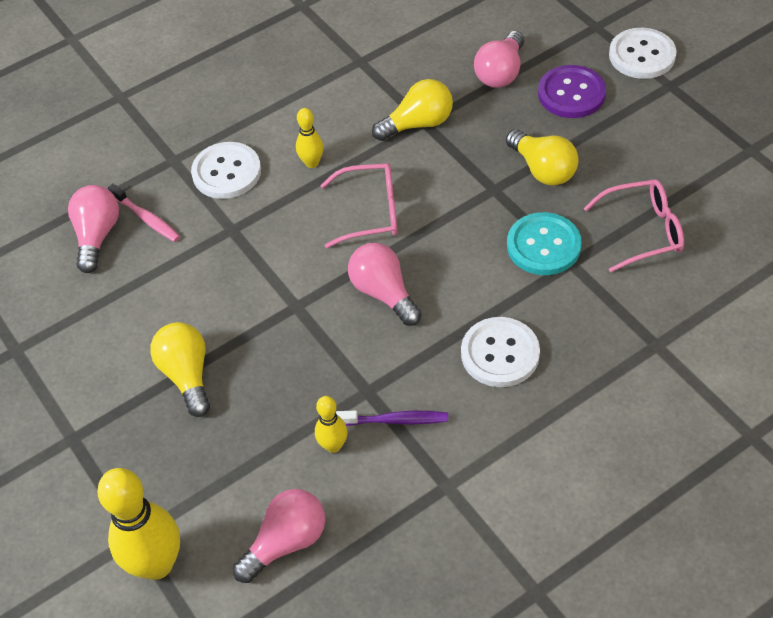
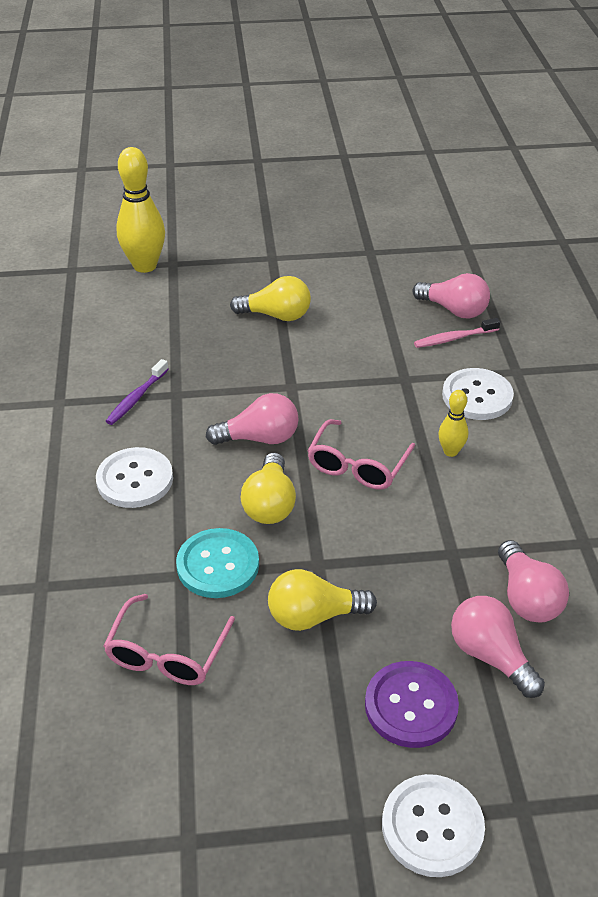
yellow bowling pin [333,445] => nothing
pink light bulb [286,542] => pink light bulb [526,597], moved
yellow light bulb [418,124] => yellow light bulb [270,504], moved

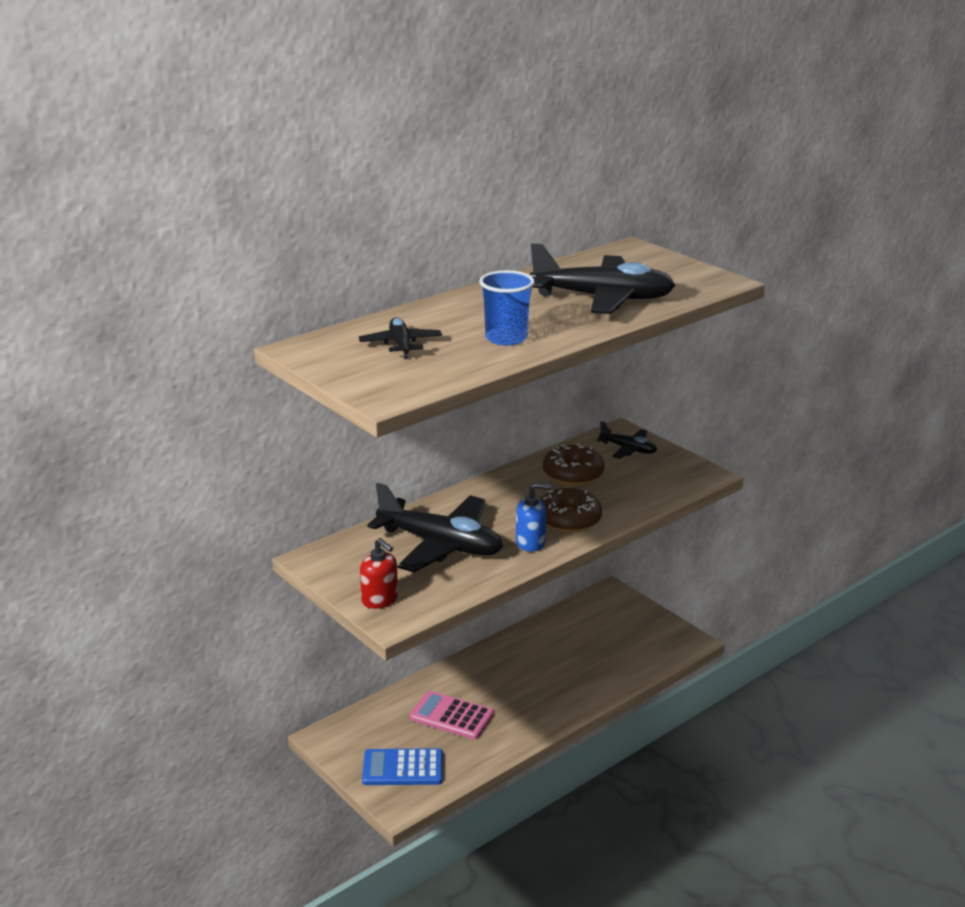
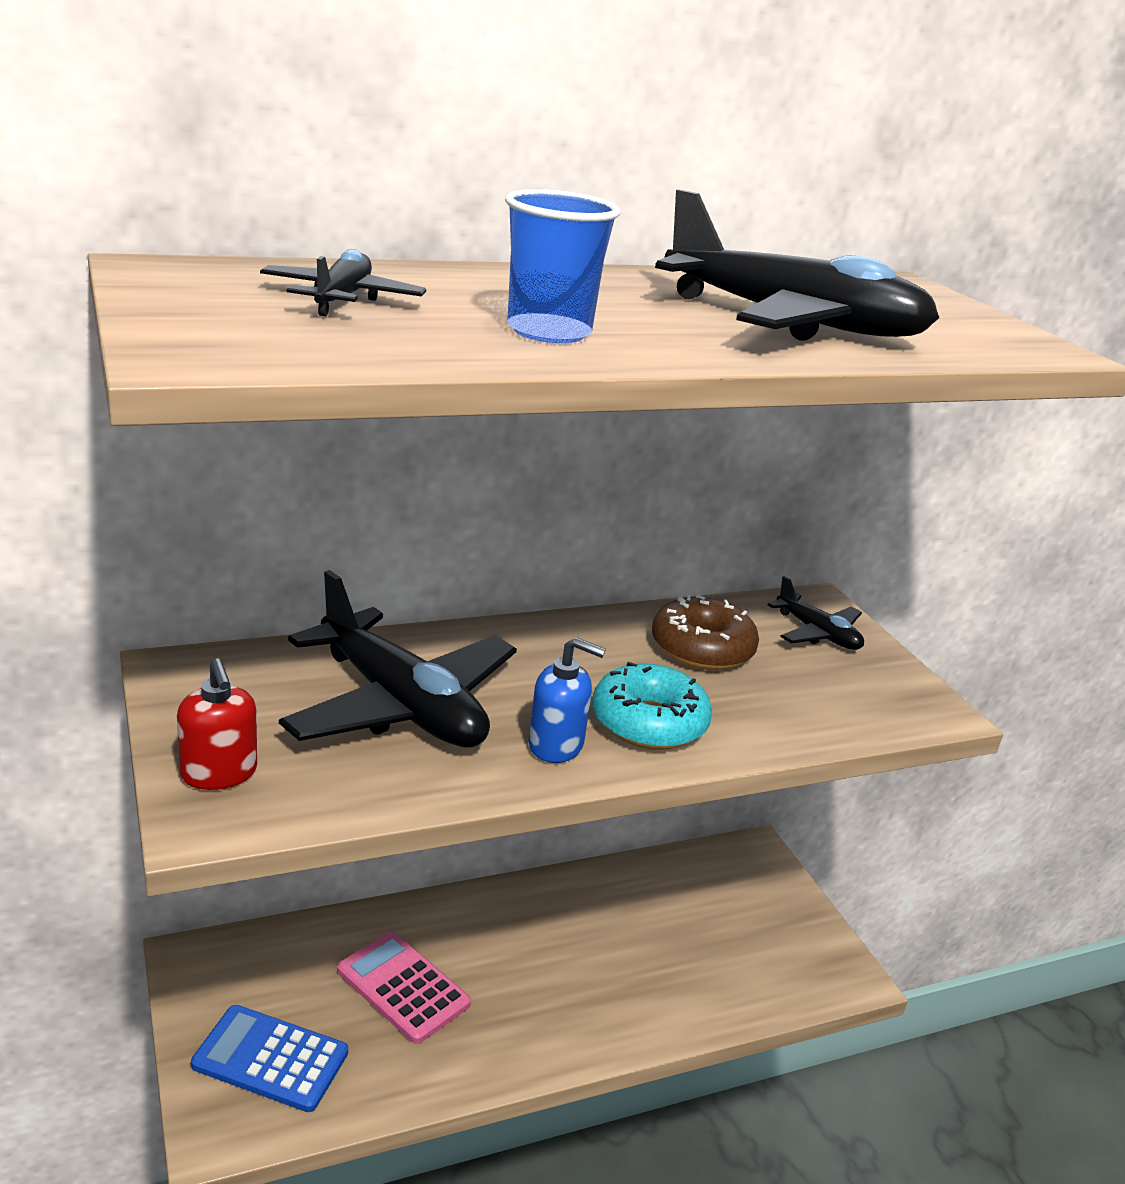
brown donut [568,519] => turquoise donut [649,722]

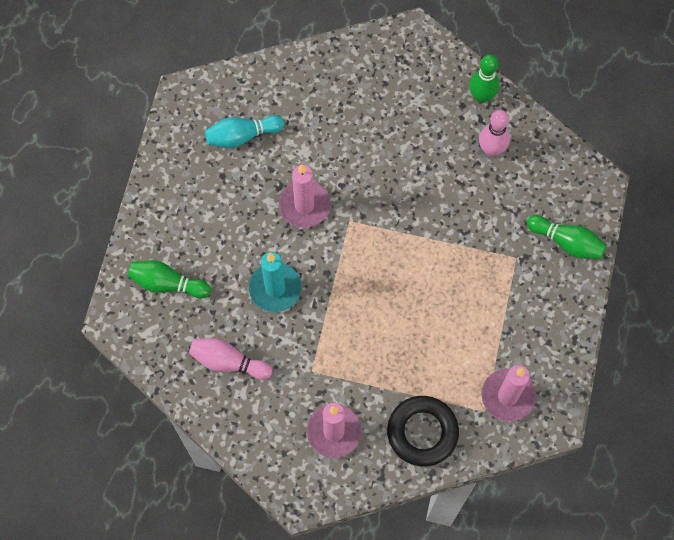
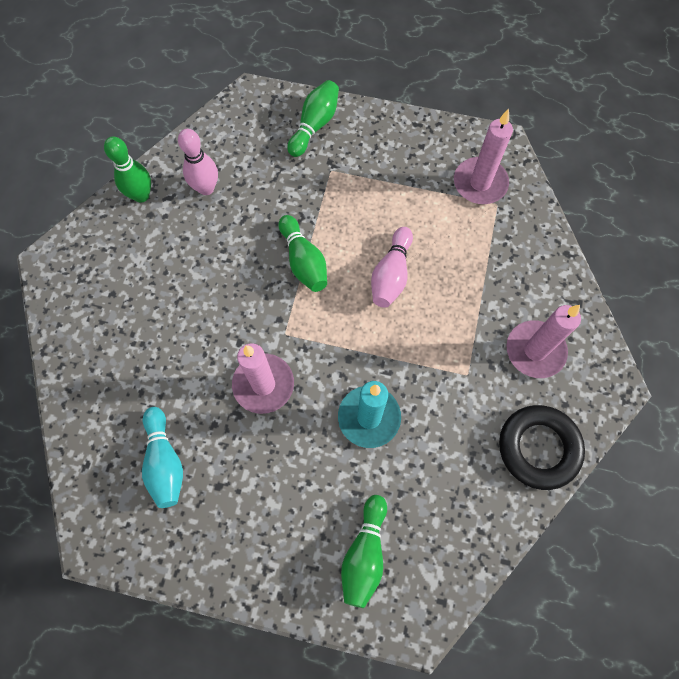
nothing => green bowling pin [303,261]
pink bowling pin [228,362] => pink bowling pin [391,275], moved
black ring [422,432] => black ring [538,448], moved

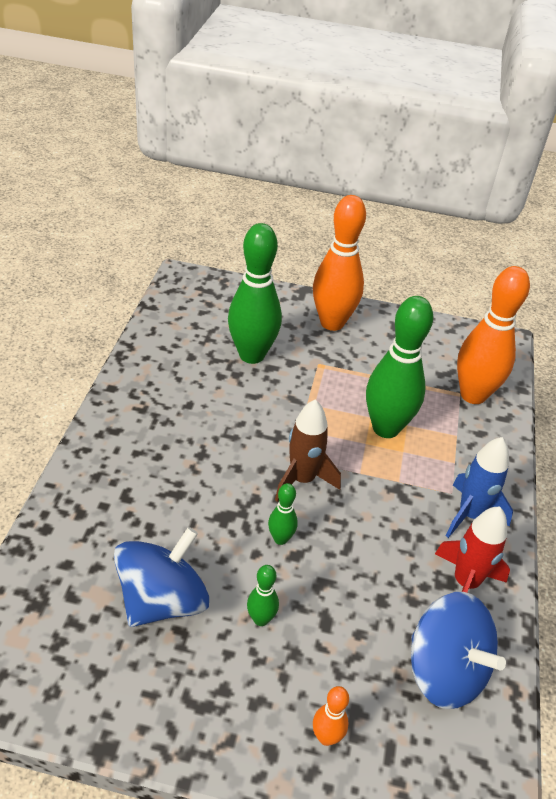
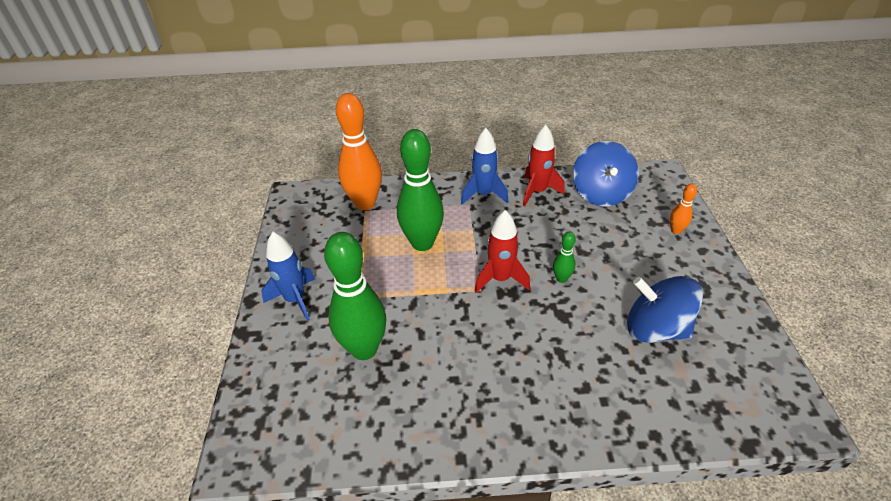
green bowling pin [261,619] => nothing
orange bowling pin [332,323] => blue rocket [295,300]
brown rocket [302,479] => red rocket [500,279]
blue spinning top [445,670] => blue spinning top [601,193], 150 degrees clockwise

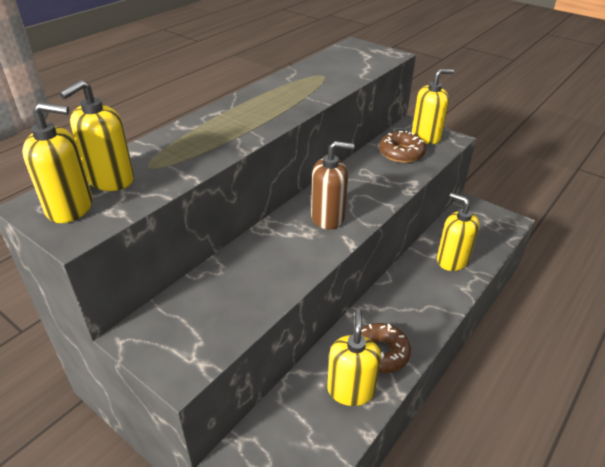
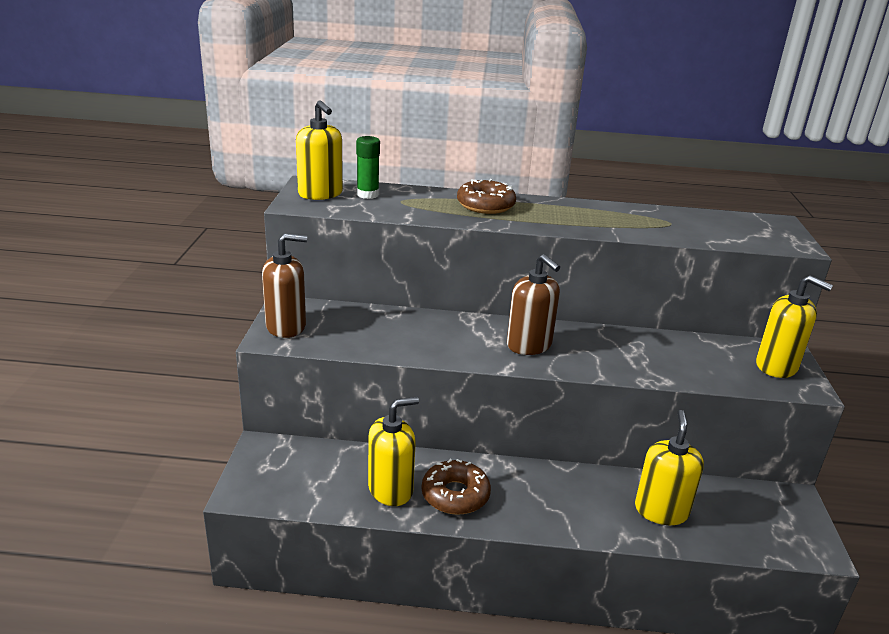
nothing => brown soap dispenser [286,326]
brown donut [401,153] => brown donut [485,205], moved
yellow soap dispenser [111,179] => green glue stick [367,194]

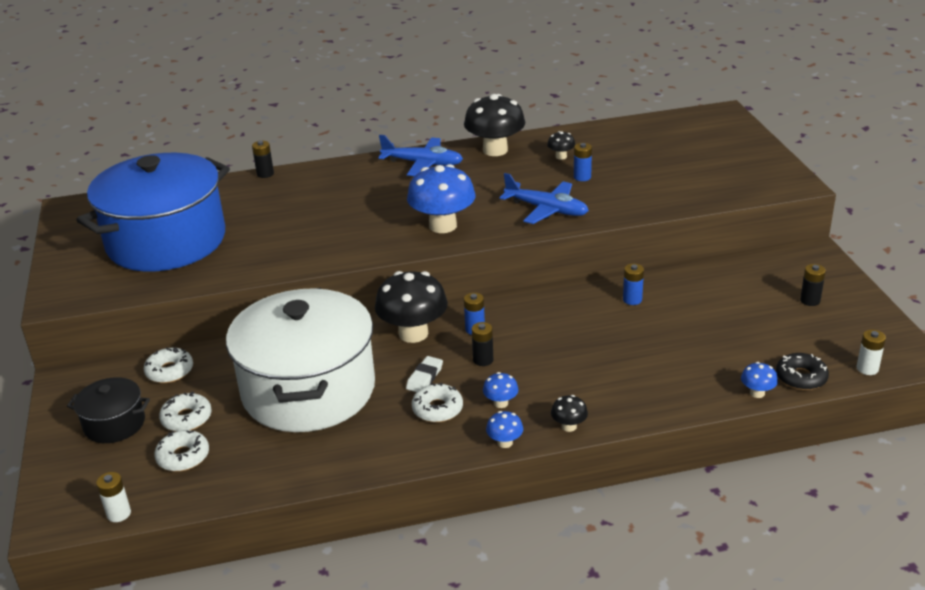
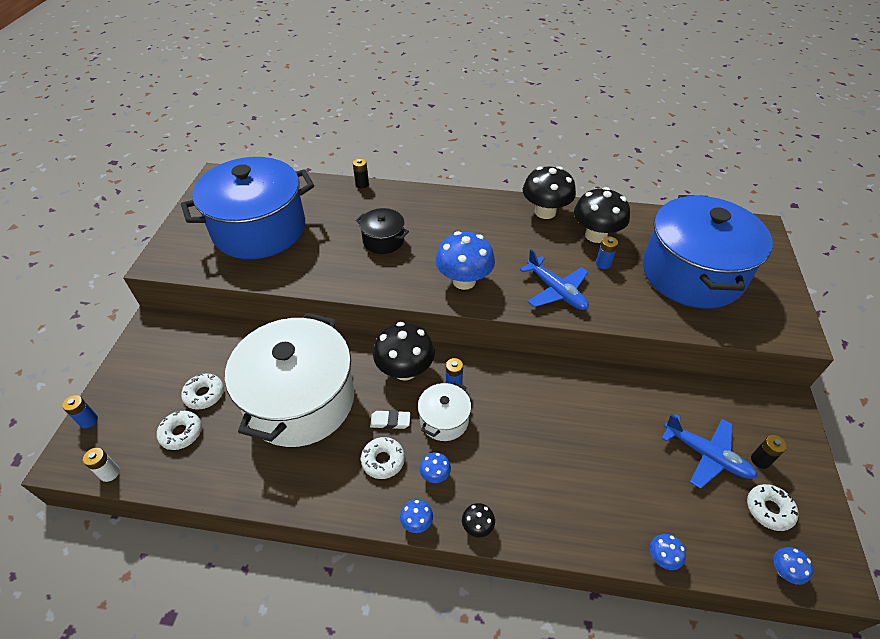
black donut [801,377] => nothing
nothing => blue pot [692,273]
black pot [114,424] => black pot [383,240], moved
white donut [169,371] => white donut [769,510], moved
blue plane [423,164] => blue plane [706,455], moved
blue battery [632,299] => blue battery [88,420], moved
black battery [483,360] => white pot [444,420]
white battery [867,368] => blue mushroom [784,571]
white eraser [424,377] => white eraser [390,421], 45 degrees clockwise
black mushroom [561,156] => black mushroom [595,235], x2.21

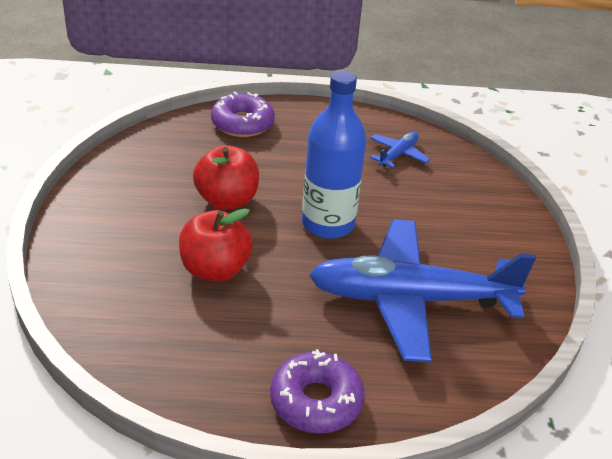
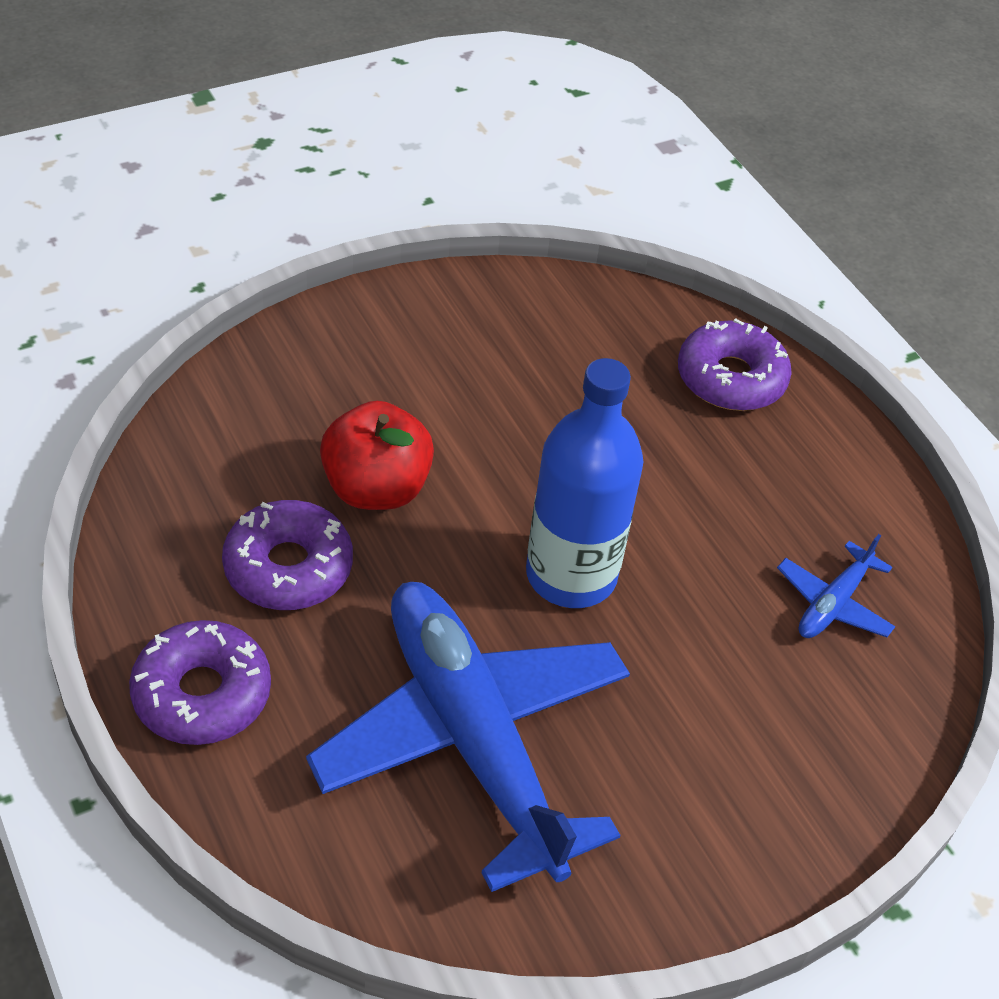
red apple [227,200] => nothing
nothing => purple donut [288,567]
blue plane [398,155] => blue plane [833,603], 120 degrees clockwise

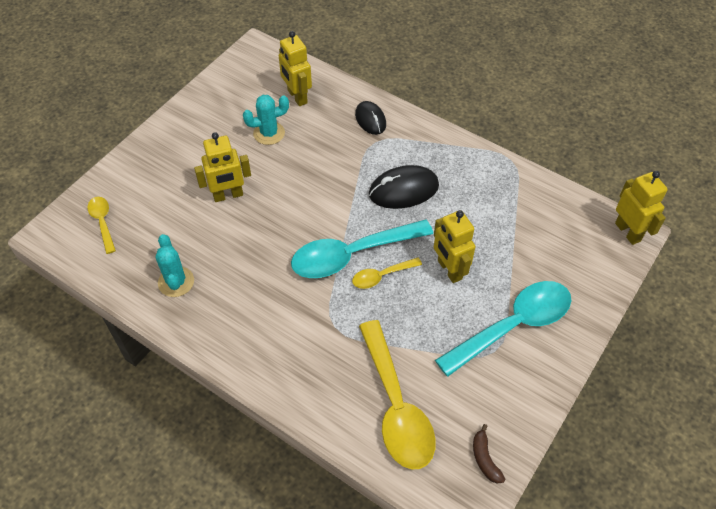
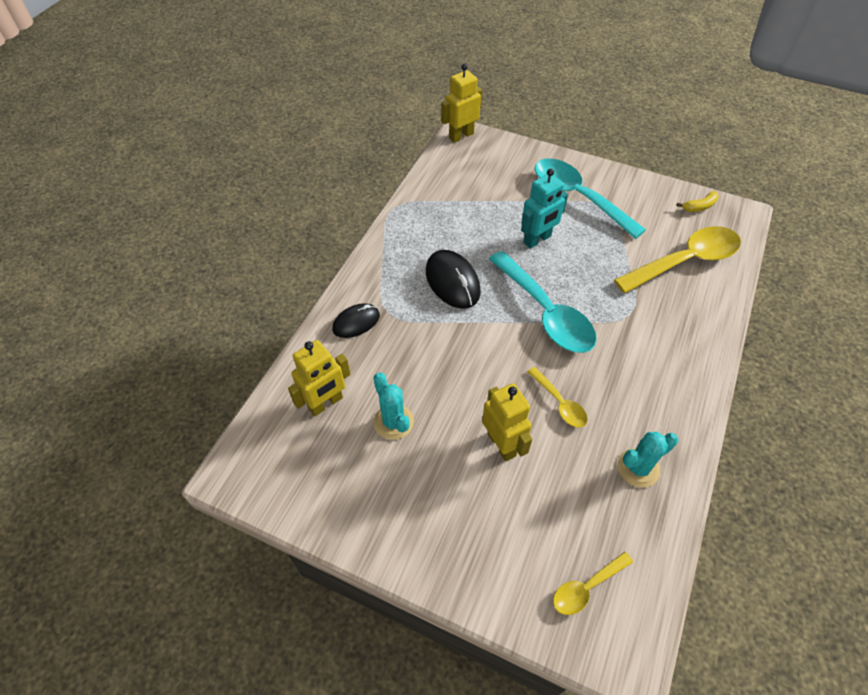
yellow spoon [381,276] => yellow spoon [559,403], moved
yellow robot [449,270] => turquoise robot [537,240]
brown banana [485,459] => yellow banana [699,206]

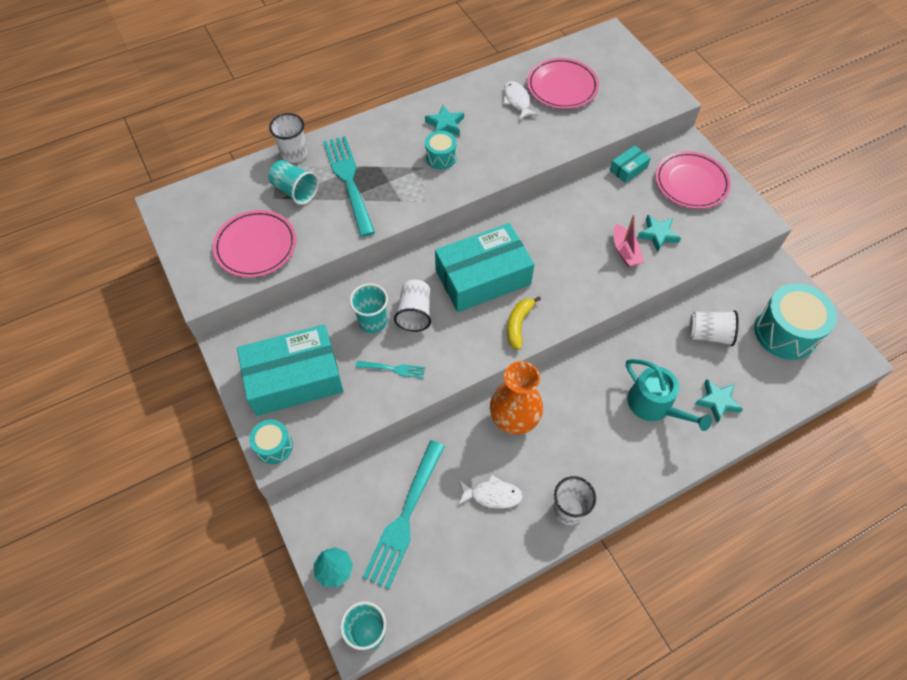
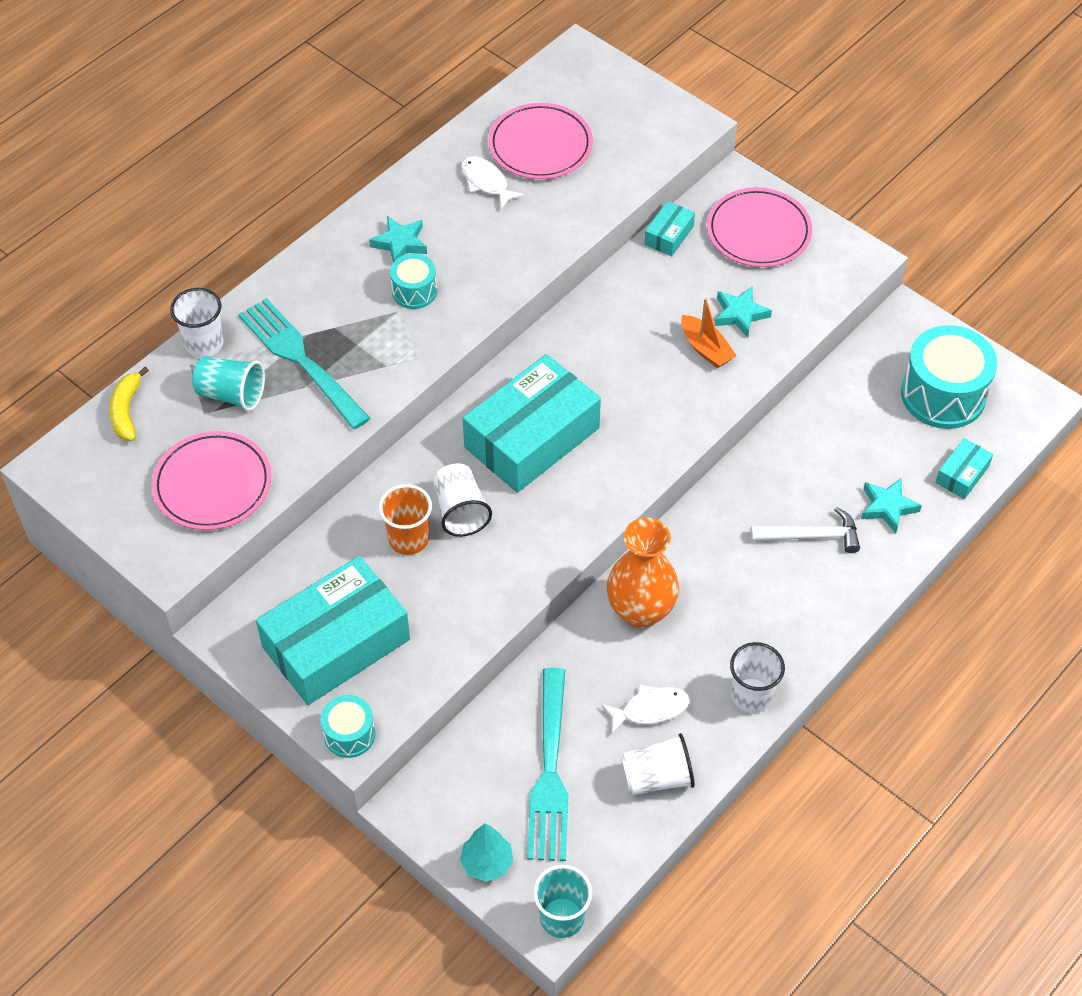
turquoise fork [393,369] => nothing
nothing => turquoise box [962,474]
yellow banana [518,324] => yellow banana [127,411], moved
white cup [709,334] => white cup [657,777], moved
turquoise watering can [654,405] => white hammer [811,536]
turquoise cup [373,321] => orange cup [408,539]
pink boat [625,251] => orange boat [706,349]

